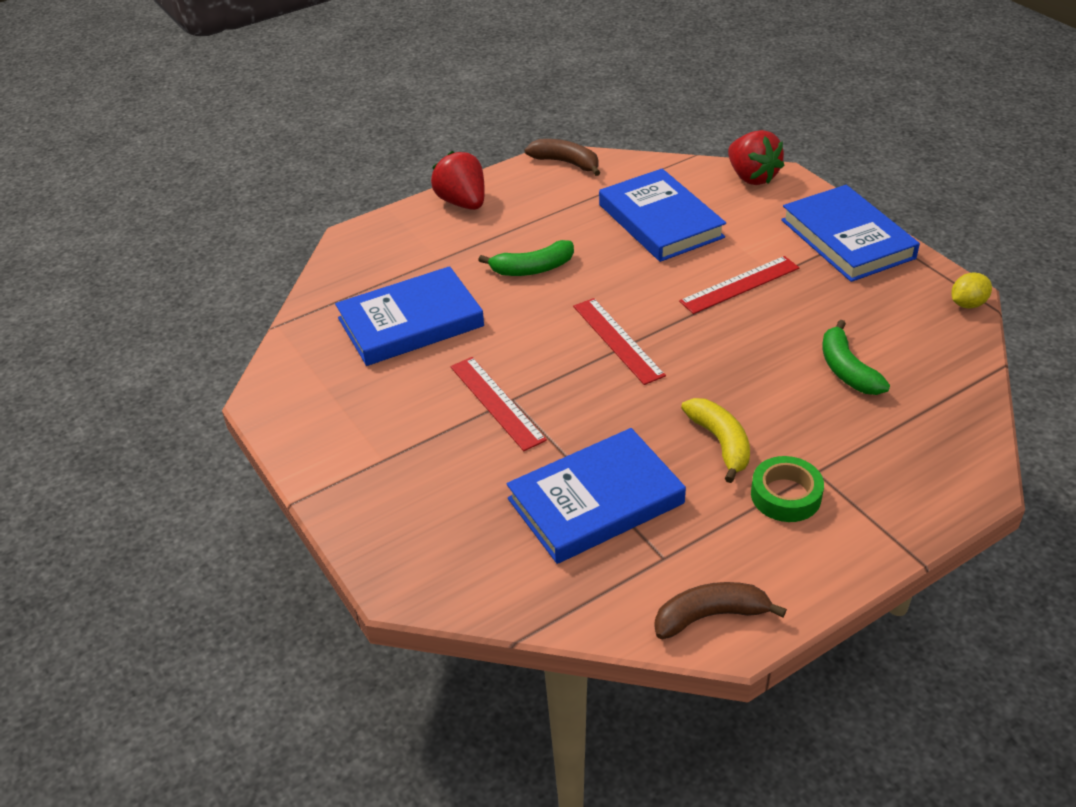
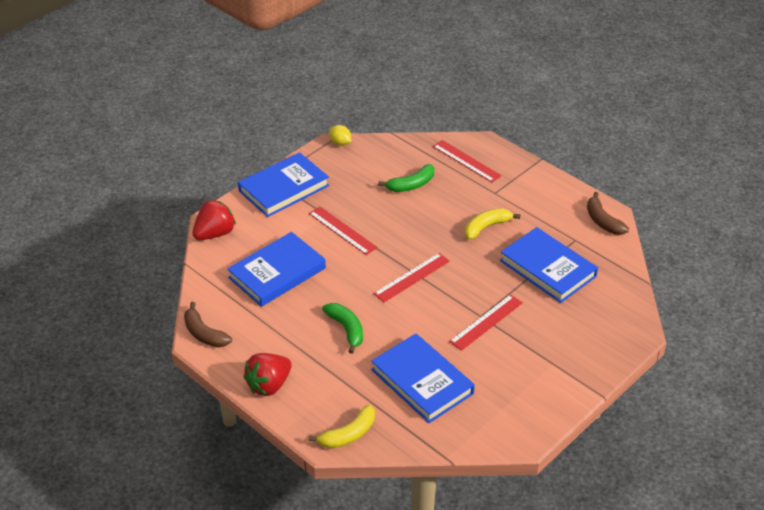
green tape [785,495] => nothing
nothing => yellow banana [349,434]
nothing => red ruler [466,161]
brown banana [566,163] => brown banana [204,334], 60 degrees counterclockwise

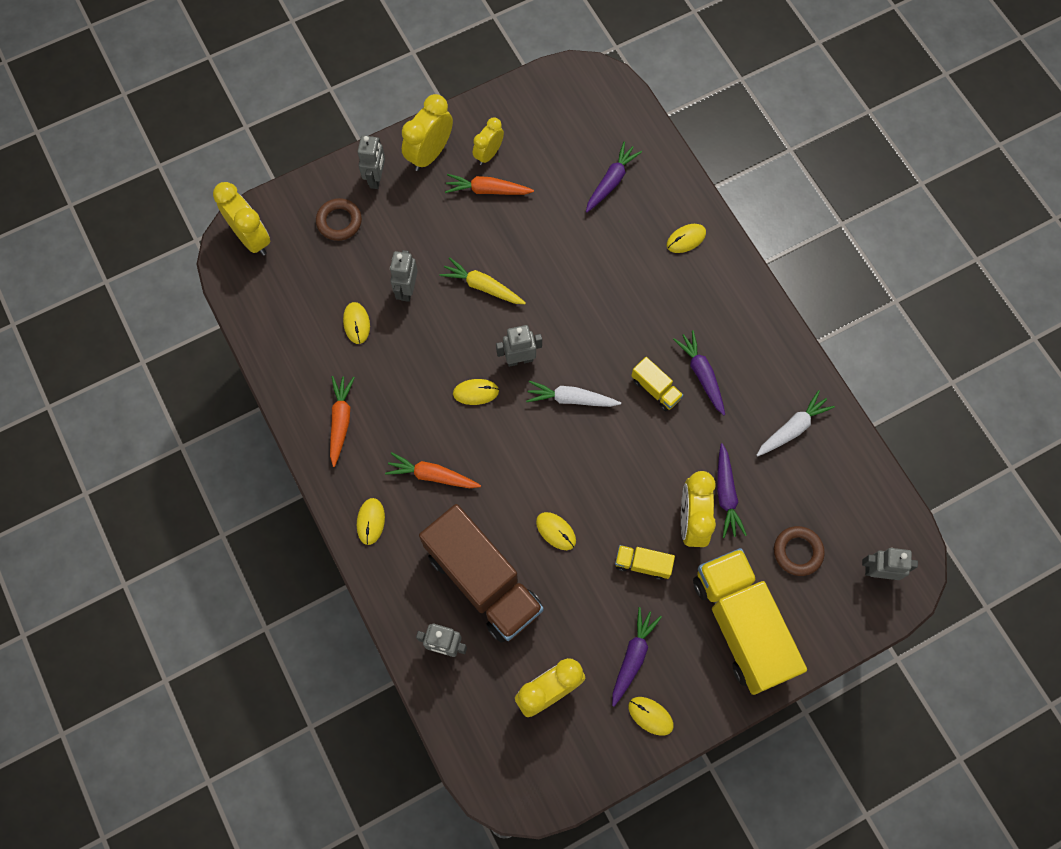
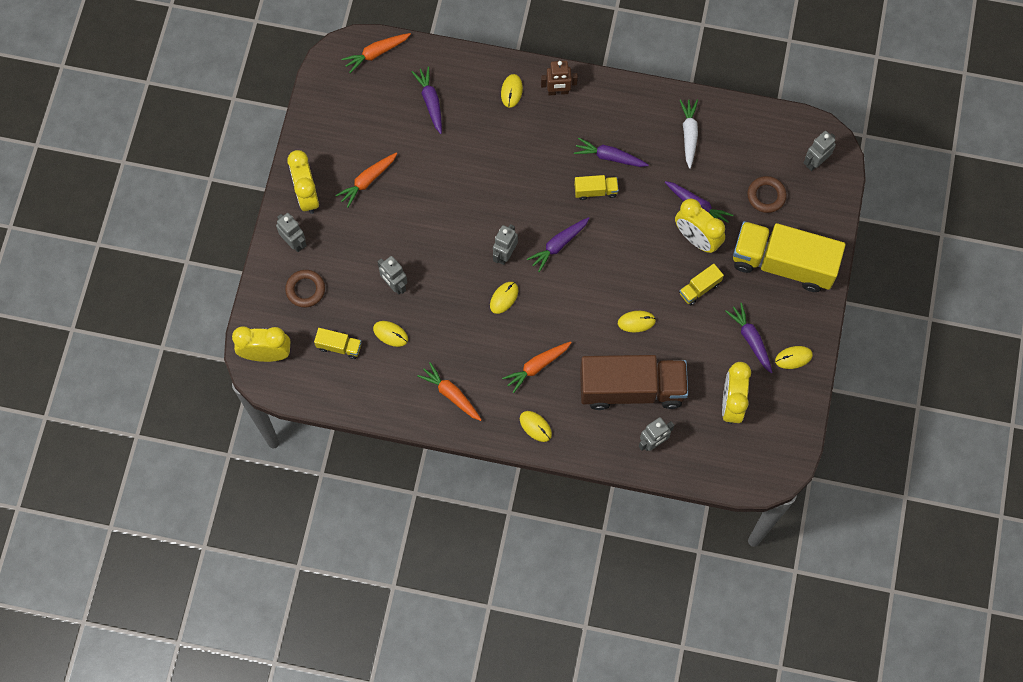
yellow carrot [483,286] => nothing
yellow clock [488,154] => nothing
nothing => yellow truck [339,346]
nothing => orange carrot [376,53]
nothing => brown robot [558,91]
white carrot [571,399] => purple carrot [558,245]

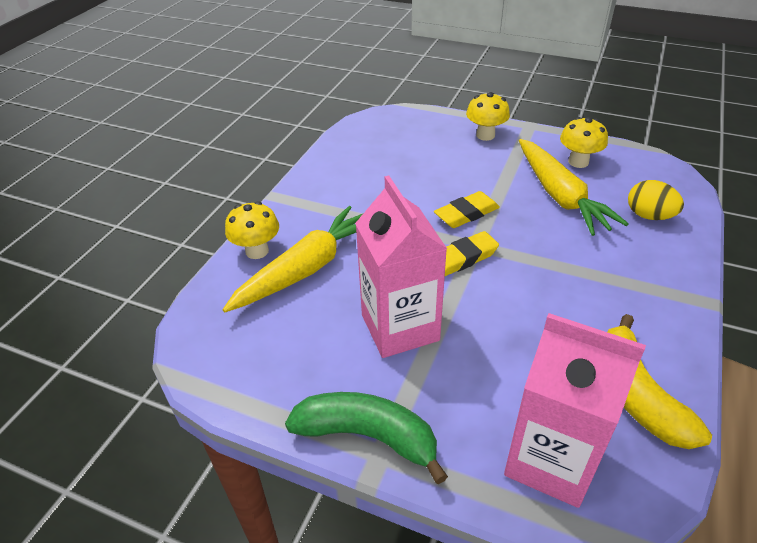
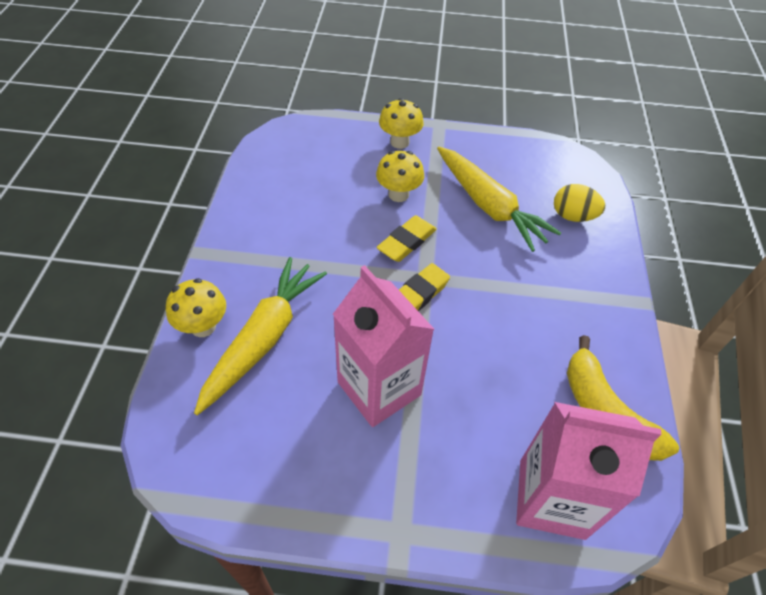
green banana [368,436] => nothing
yellow mushroom [578,162] => yellow mushroom [398,194], moved

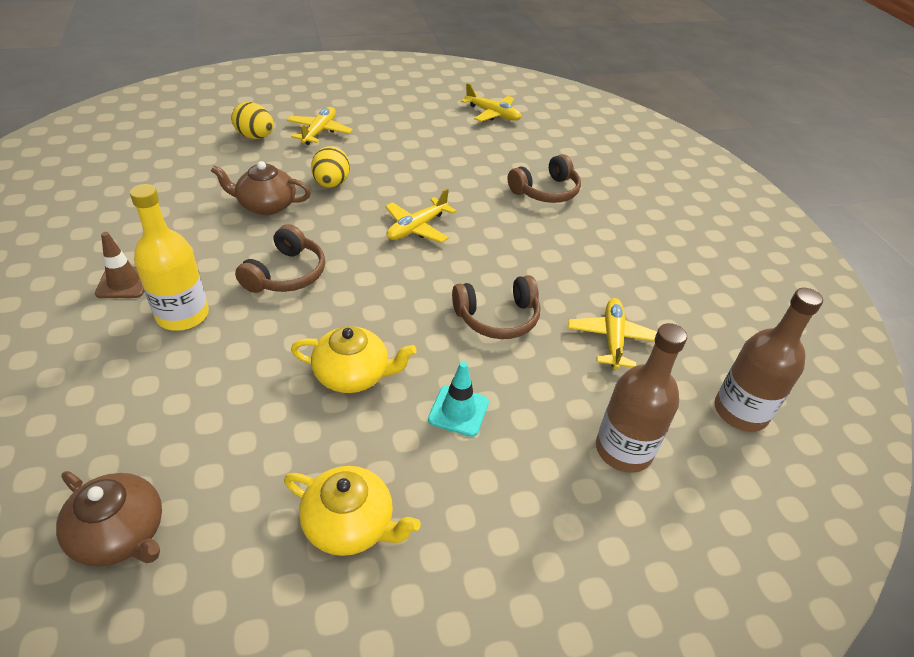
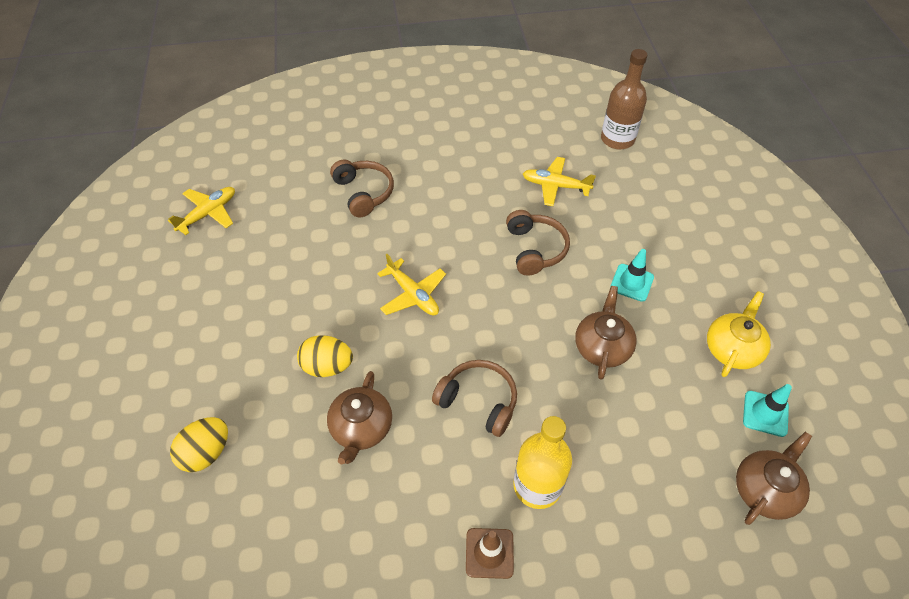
yellow plane [319,132] => nothing
brown bottle [623,450] => nothing
nothing => turquoise traffic cone [765,413]
yellow teapot [353,375] => brown teapot [602,347]

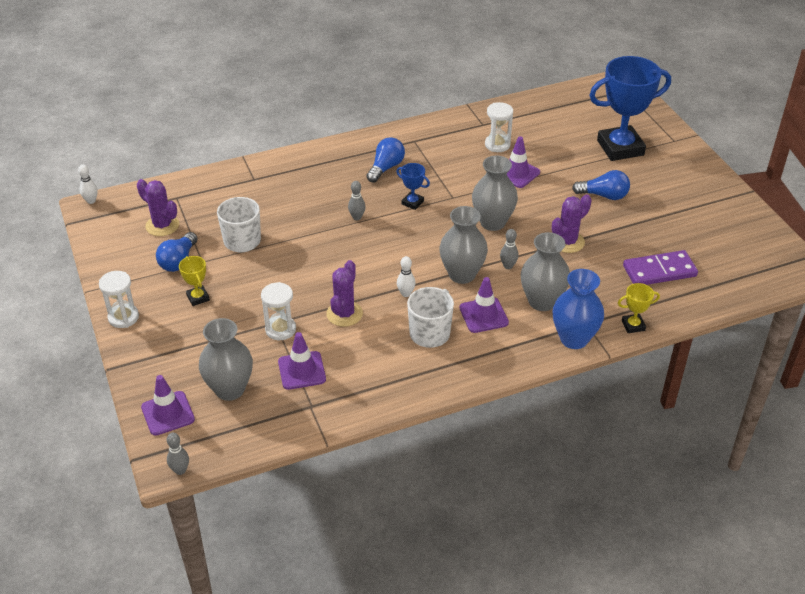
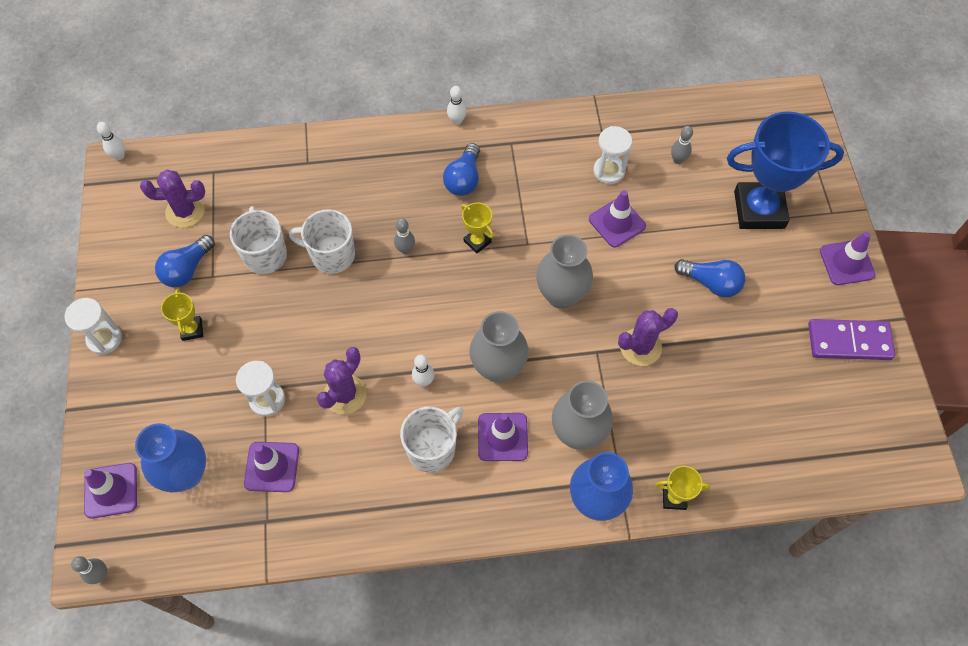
nothing => white mug [331,255]
nothing => white bowling pin [457,121]
nothing => purple traffic cone [846,263]
grey bowling pin [508,266] => grey bowling pin [678,160], moved
purple domino [659,271] => purple domino [849,341], moved
grey vase [230,389] => blue vase [186,473]
blue trophy [412,203] => yellow trophy [477,241]
purple cactus [162,225] => purple cactus [185,211], 60 degrees counterclockwise
blue light bulb [386,168] => blue light bulb [464,179], 150 degrees clockwise

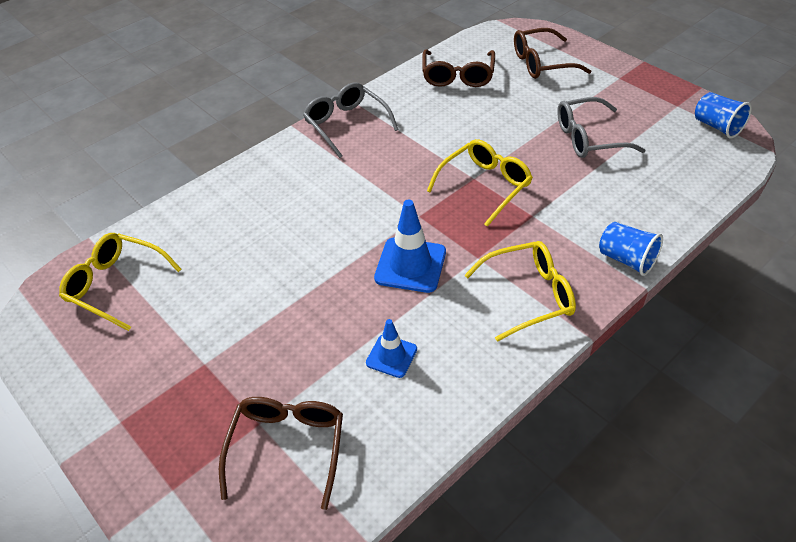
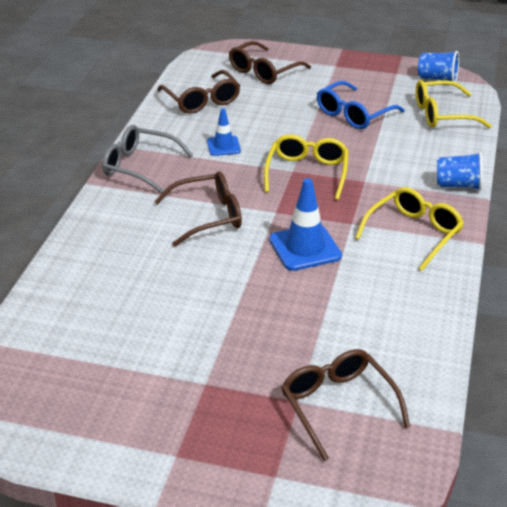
nothing => brown glasses [208,216]
yellow glasses [116,285] => yellow glasses [442,114], moved
blue traffic cone [391,356] => blue traffic cone [223,146], moved
grey glasses [588,138] => blue glasses [353,114]

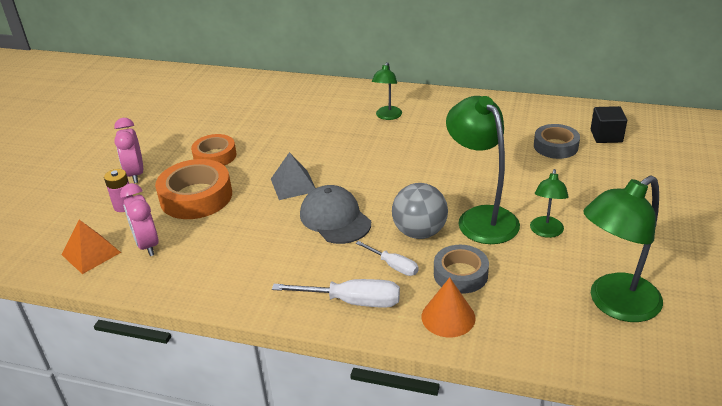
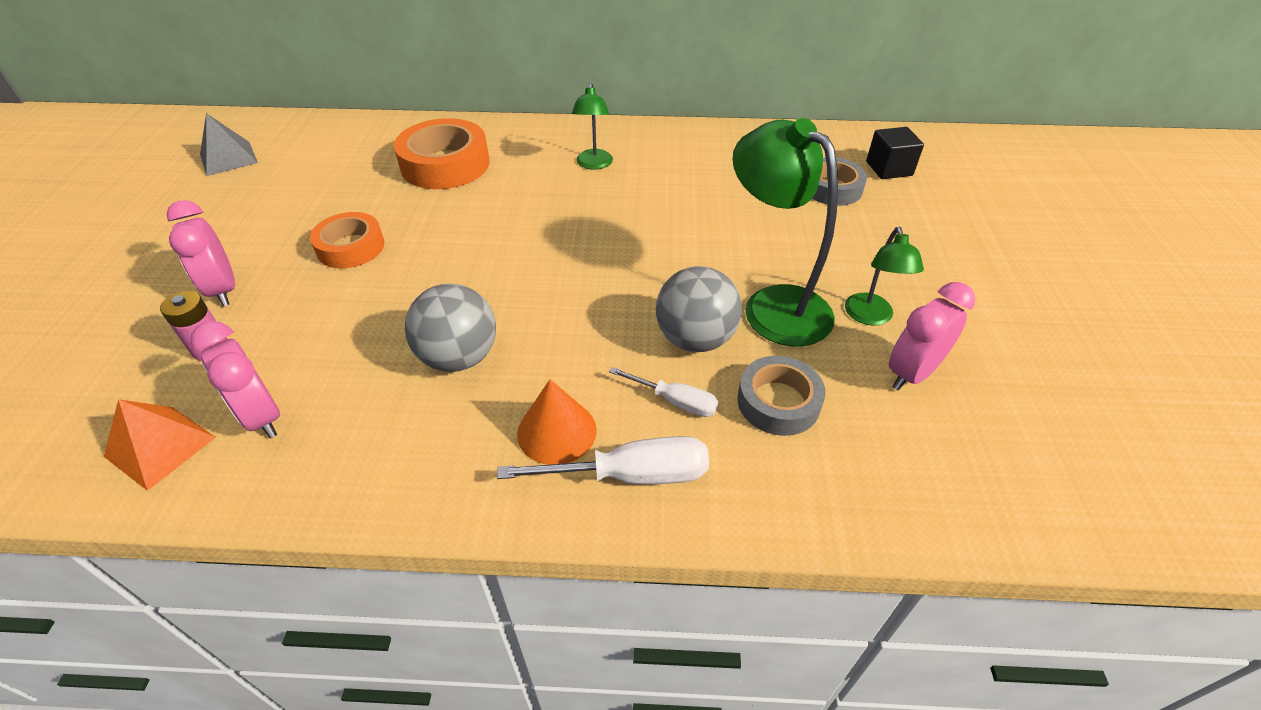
grey cap [335,218] => nothing
green lamp [614,304] => nothing
nothing => grey ball [459,357]
nothing => pink clock [912,373]
orange tape [196,197] => orange tape [445,164], moved
grey pyramid [293,185] => grey pyramid [228,158], moved
orange cone [448,317] => orange cone [557,431], moved

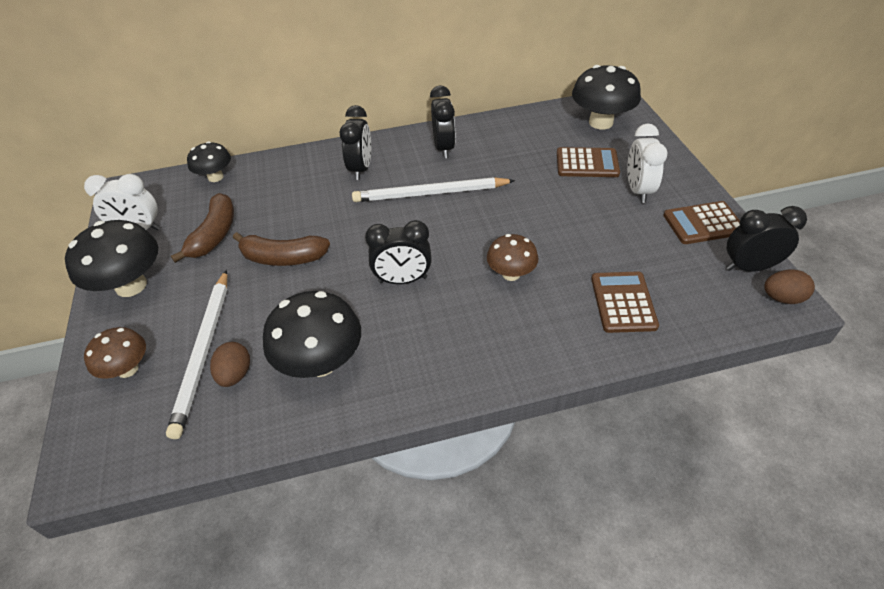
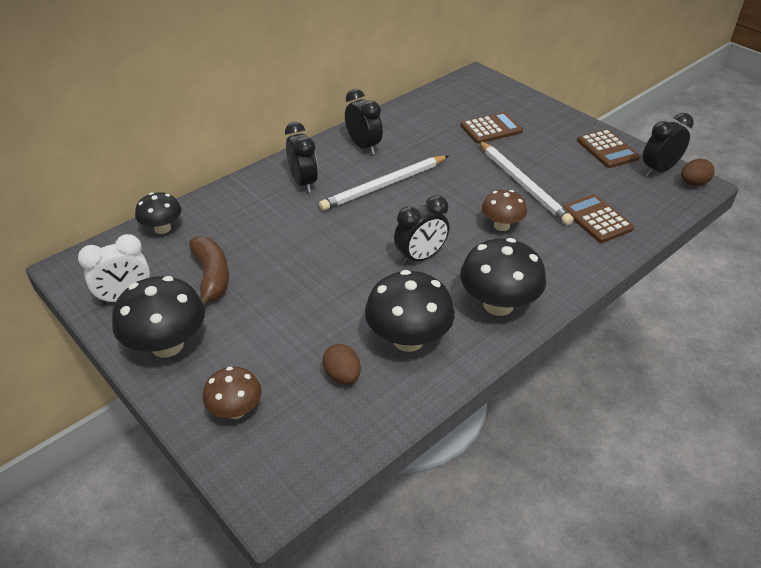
brown banana [283,258] => nothing
white clock [638,190] => nothing
white pencil [204,352] => white pencil [523,184], moved
black mushroom [601,122] => black mushroom [498,304], moved
brown calculator [703,223] => brown calculator [607,149], 75 degrees counterclockwise

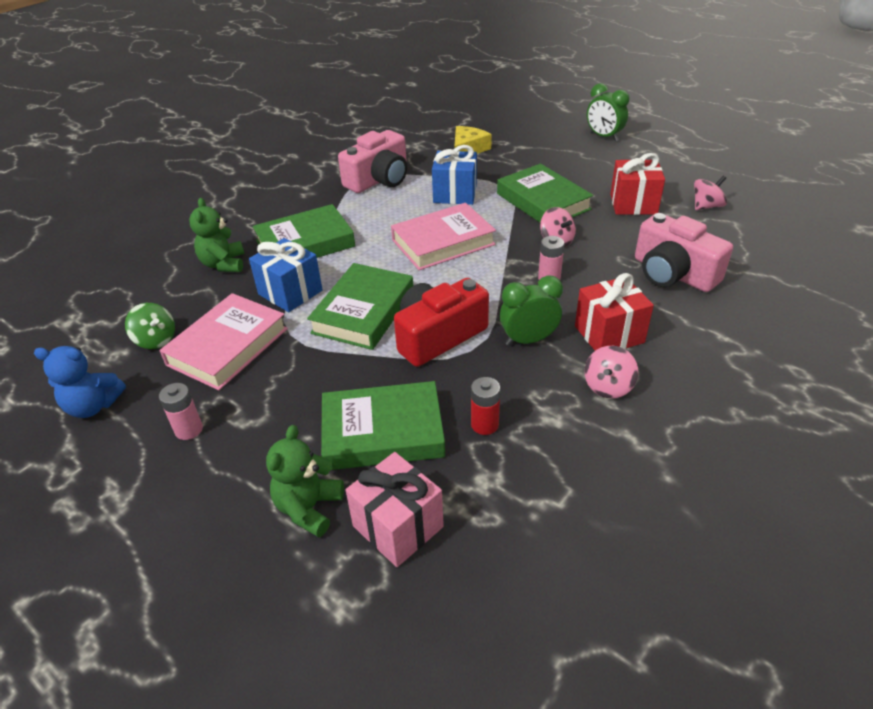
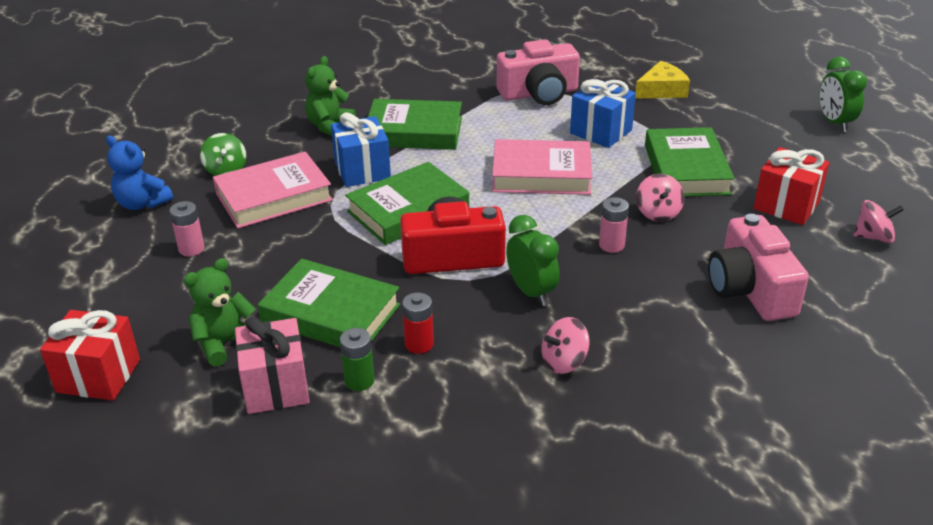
nothing => green battery [359,381]
red gift [609,334] => red gift [98,376], moved
green clock [528,340] => green clock [531,292], 45 degrees clockwise

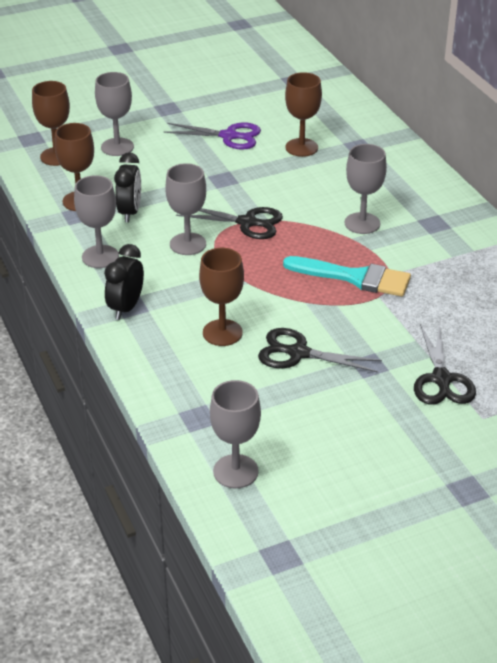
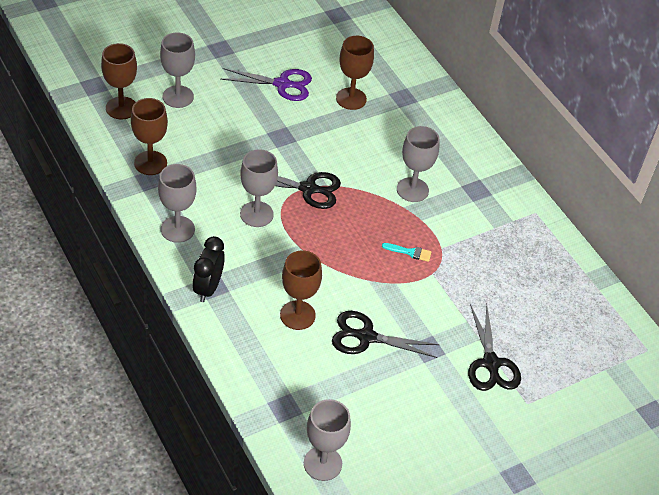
black clock [130,212] => nothing
turquoise brush [354,277] => turquoise brush [410,252], x0.43

